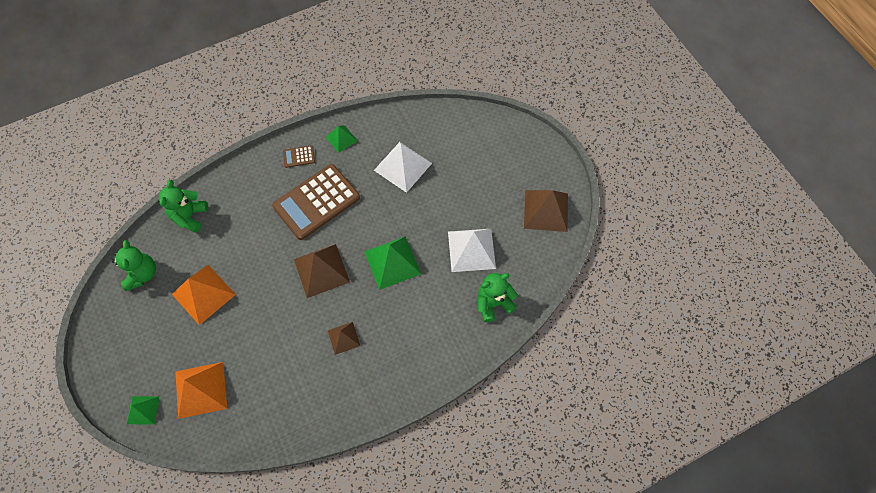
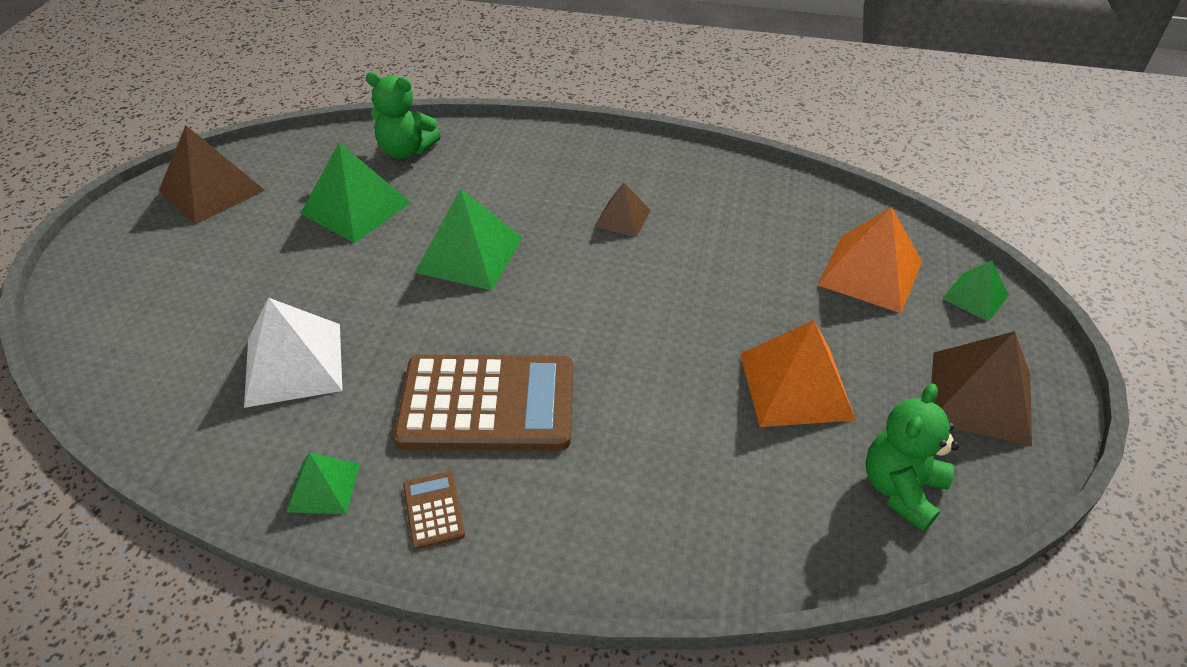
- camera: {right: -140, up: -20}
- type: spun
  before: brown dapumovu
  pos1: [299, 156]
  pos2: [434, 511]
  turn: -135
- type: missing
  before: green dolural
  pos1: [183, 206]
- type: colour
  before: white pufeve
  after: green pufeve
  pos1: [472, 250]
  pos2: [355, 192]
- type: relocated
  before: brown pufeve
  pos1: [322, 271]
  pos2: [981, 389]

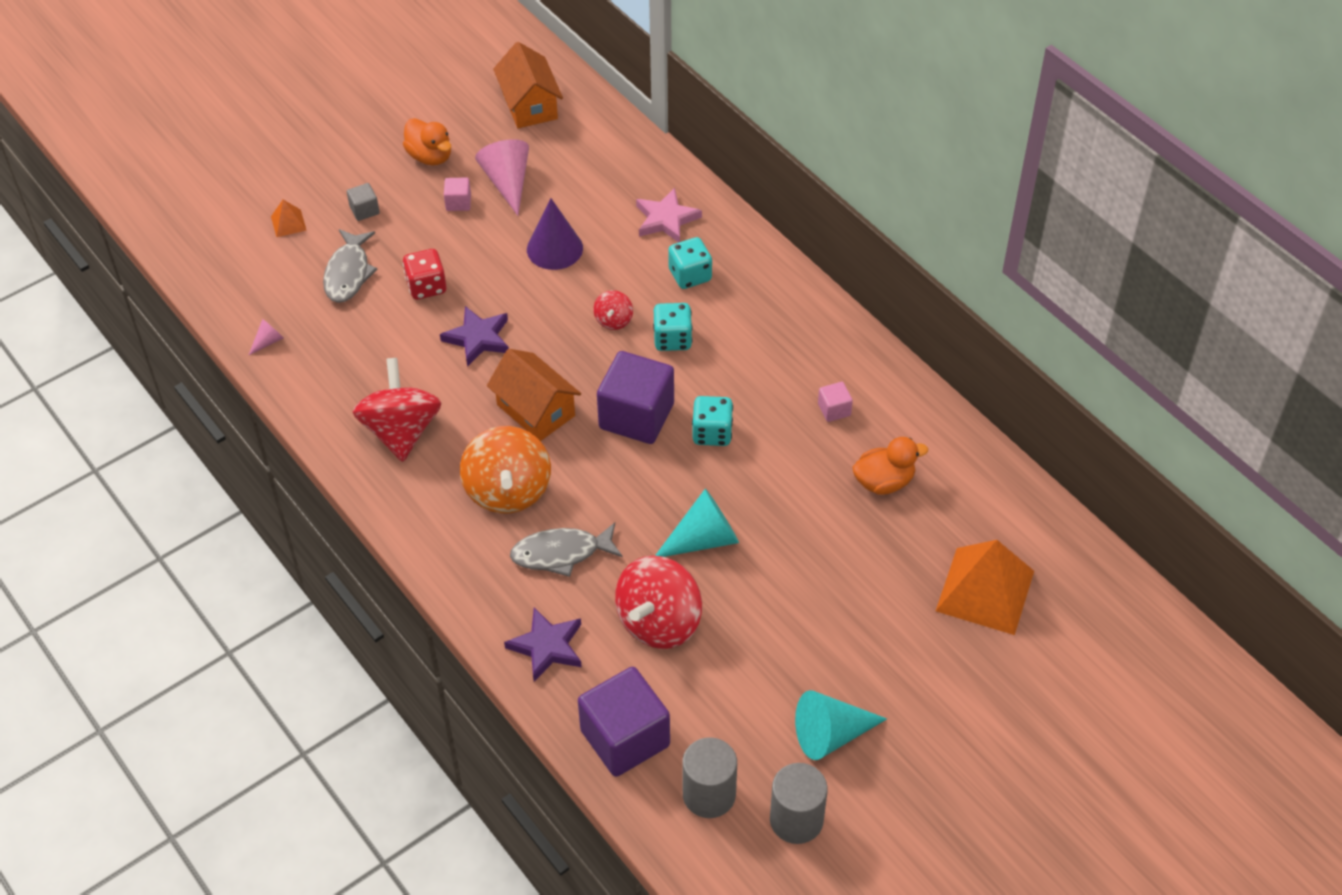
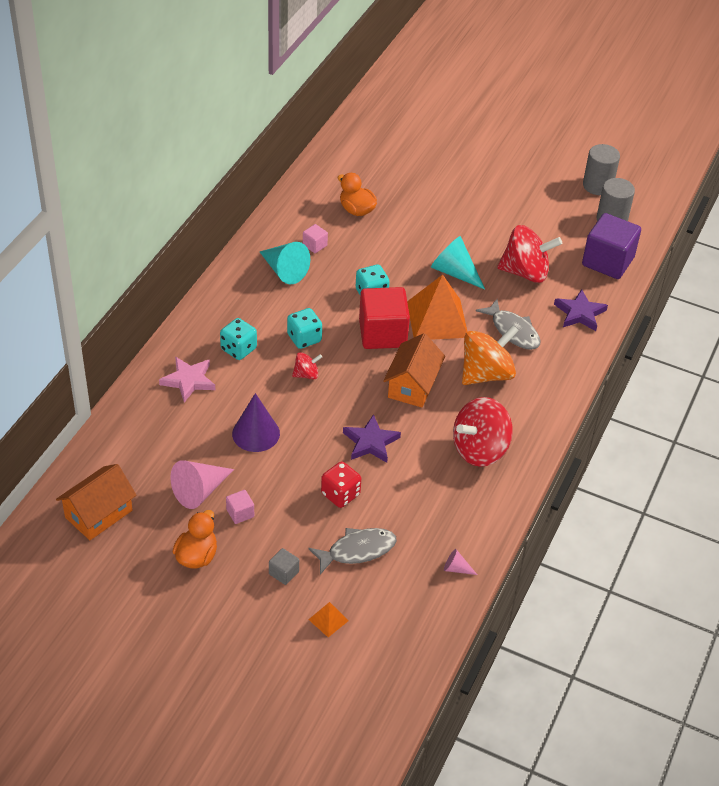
- camera: {right: -120, up: -5}
- type: colour
  before: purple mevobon
  after: red mevobon
  pos1: [635, 397]
  pos2: [384, 318]
- type: relocated
  before: orange pufeve
  pos1: [985, 587]
  pos2: [437, 307]
- type: relocated
  before: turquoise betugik
  pos1: [841, 725]
  pos2: [285, 263]

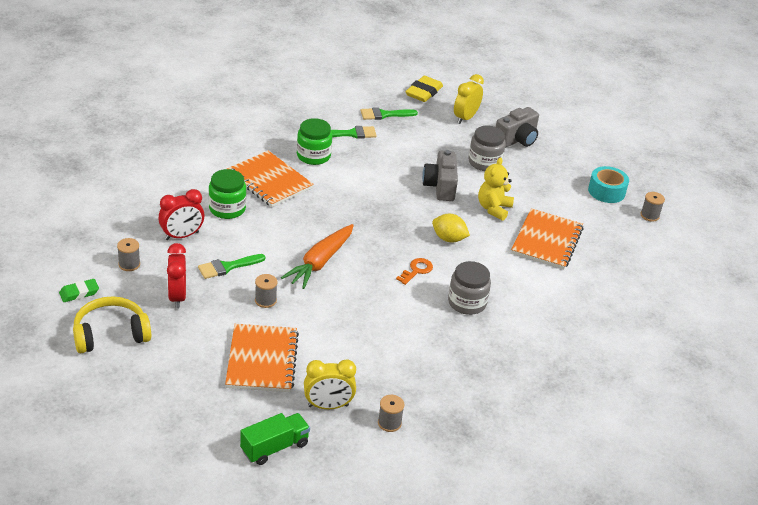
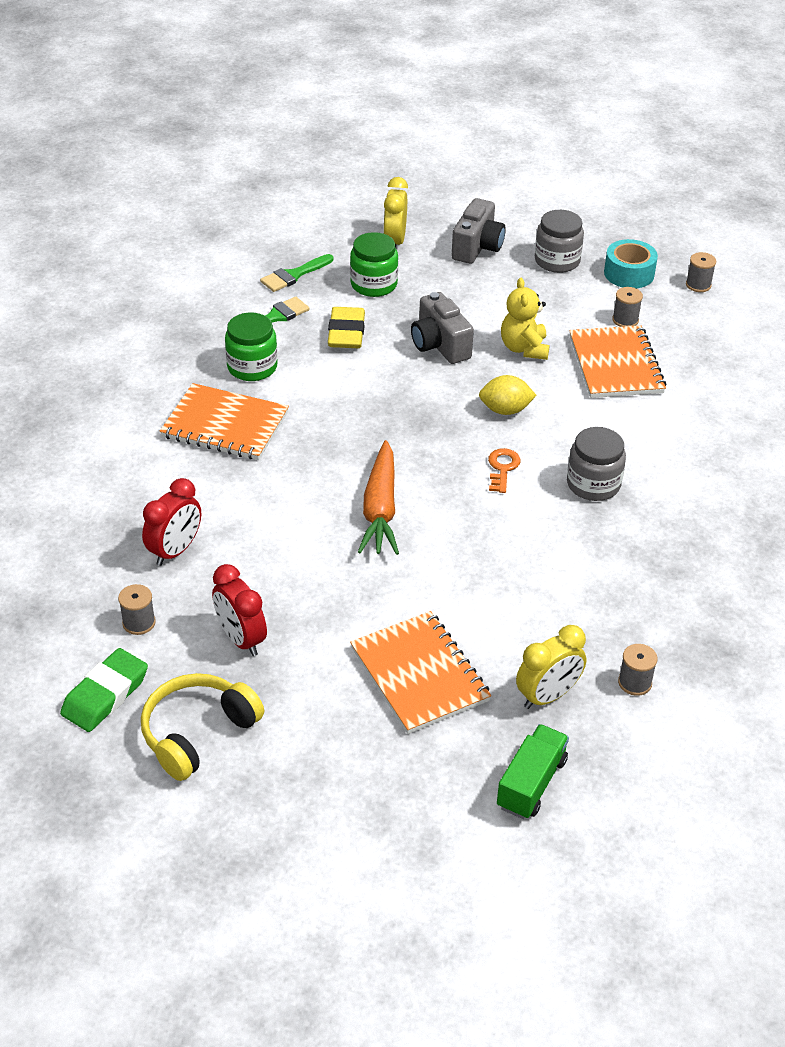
- camera: {right: -25, up: 5}
- type: relocated
  before: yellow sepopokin
  pos1: [424, 89]
  pos2: [346, 327]
- type: relocated
  before: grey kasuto
  pos1: [487, 148]
  pos2: [559, 241]
- type: relocated
  before: green kasuto
  pos1: [227, 194]
  pos2: [374, 264]
- type: missing
  before: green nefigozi
  pos1: [232, 266]
- type: relocated
  before: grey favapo
  pos1: [266, 291]
  pos2: [627, 307]
- type: size
  before: green sepopokin
  pos1: [79, 290]
  pos2: [104, 690]
  scale: 1.57

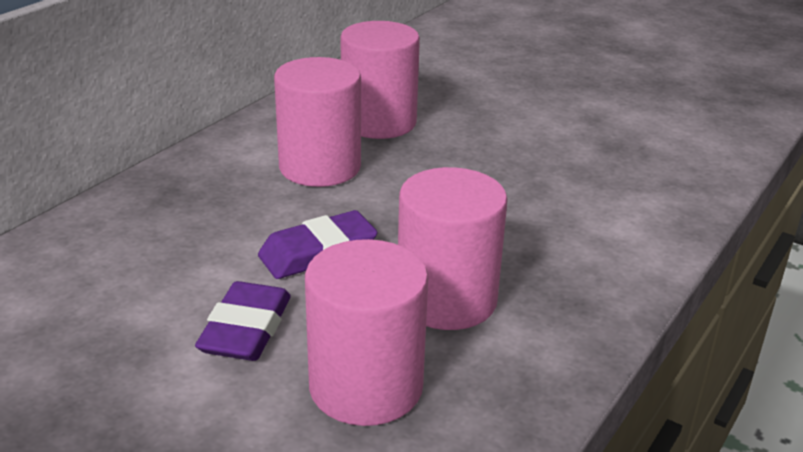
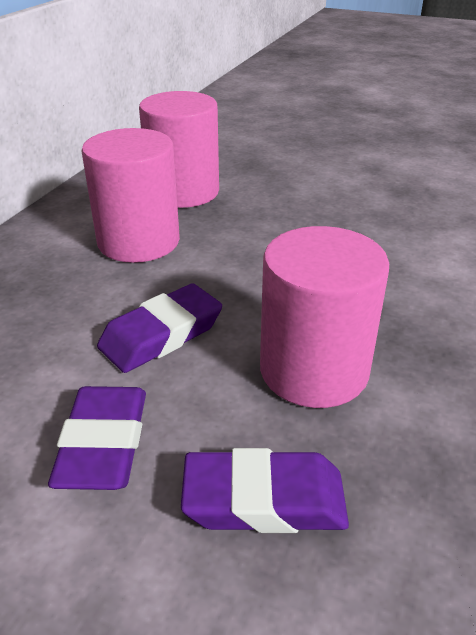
- camera: {right: -10, up: 5}
- type: exchanged
  before: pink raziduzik
  after: purple sepopokin
  pos1: [366, 332]
  pos2: [265, 490]

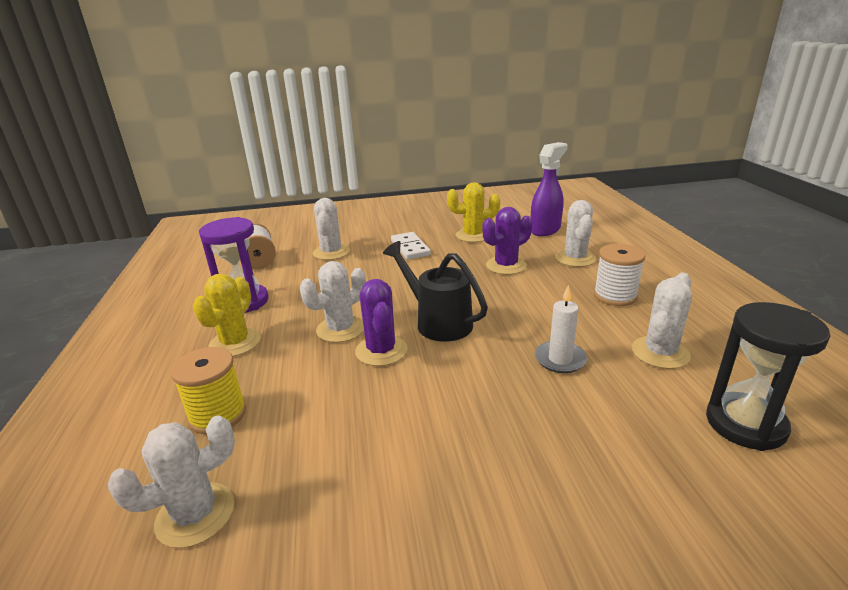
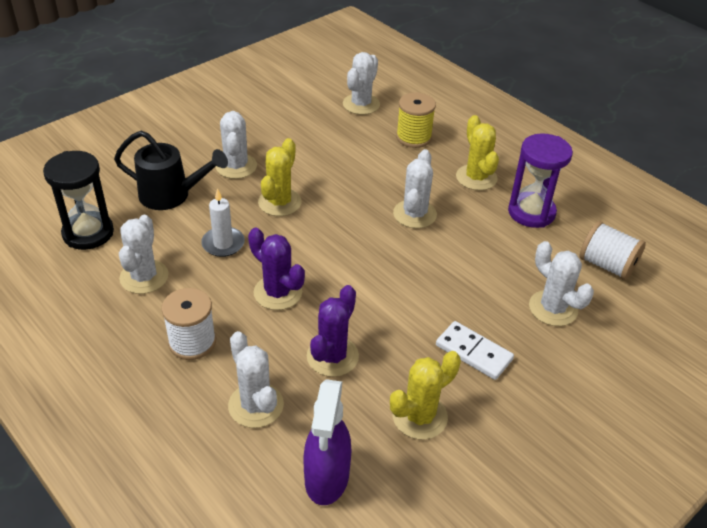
- camera: {right: 145, up: 15}
- type: relocated
  before: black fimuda
  pos1: [435, 291]
  pos2: [171, 170]
- type: relocated
  before: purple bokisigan
  pos1: [381, 322]
  pos2: [276, 269]
- type: appeared
  after: white bokisigan
  pos2: [236, 145]
- type: appeared
  after: yellow bokisigan
  pos2: [280, 177]

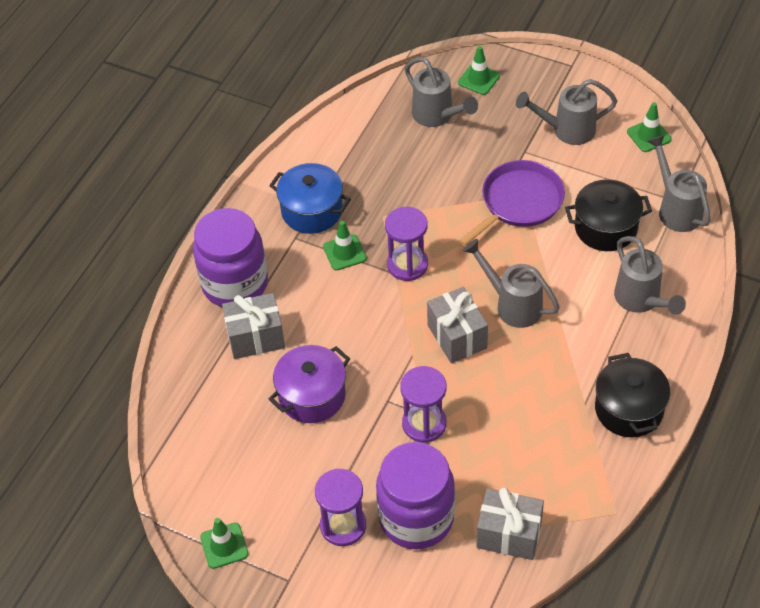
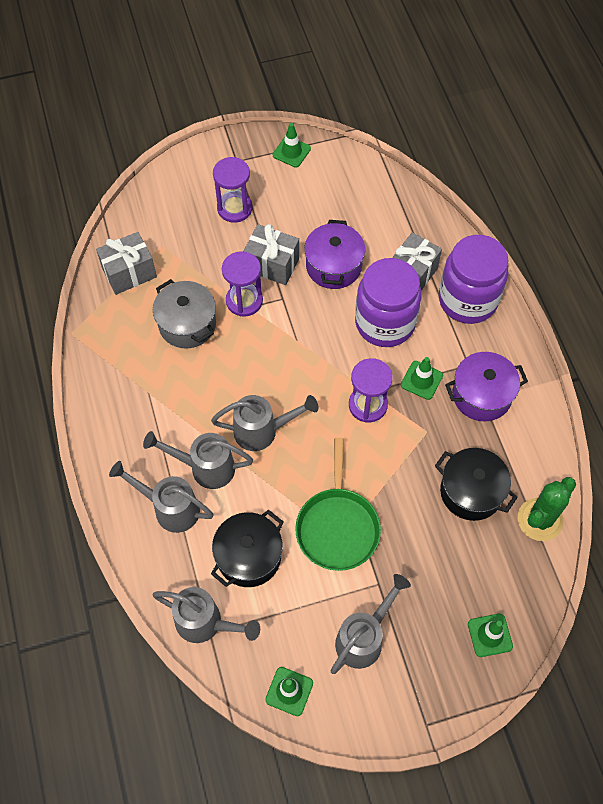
- camera: {right: 135, up: 10}
- type: relocated
  before: grey fimuda
  pos1: [441, 92]
  pos2: [198, 460]
- type: colour
  before: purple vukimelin
  after: green vukimelin
  pos1: [512, 203]
  pos2: [338, 504]
- type: colour
  before: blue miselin
  after: purple miselin
  pos1: [310, 198]
  pos2: [486, 386]
- type: relocated
  before: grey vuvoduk
  pos1: [457, 325]
  pos2: [271, 254]
- type: relocated
  before: black miselin
  pos1: [632, 395]
  pos2: [476, 484]
- type: relocated
  before: purple kasuto
  pos1: [415, 495]
  pos2: [388, 302]
- type: appeared
  after: grey miselin
  pos2: [184, 314]
- type: appeared
  after: green bokisigan
  pos2: [547, 509]

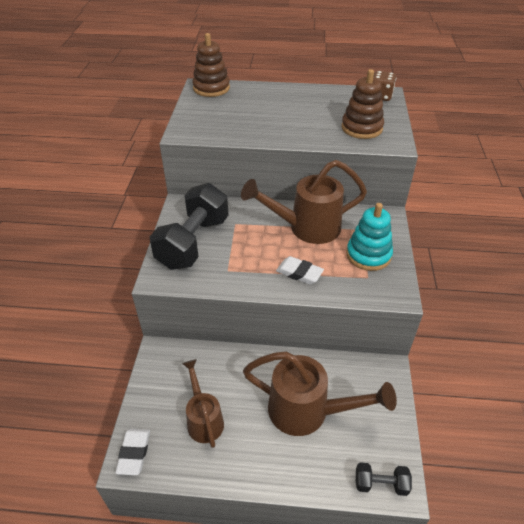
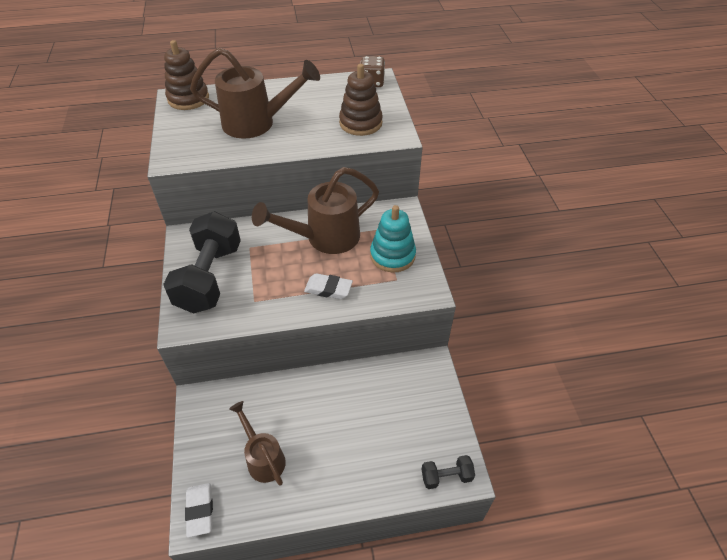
- camera: {right: -15, up: 5}
- type: relocated
  before: brown fimuda
  pos1: [320, 393]
  pos2: [255, 93]

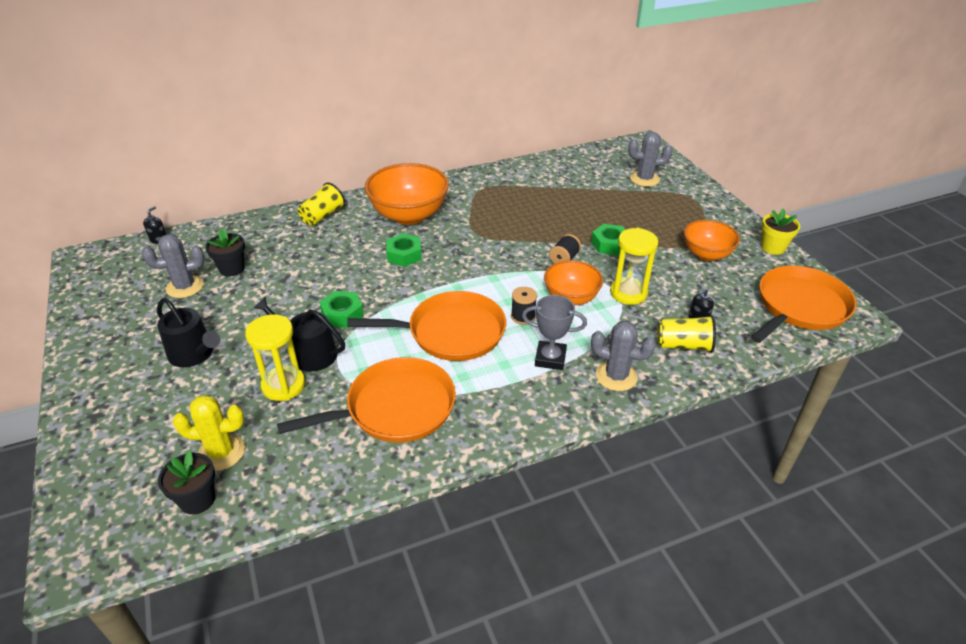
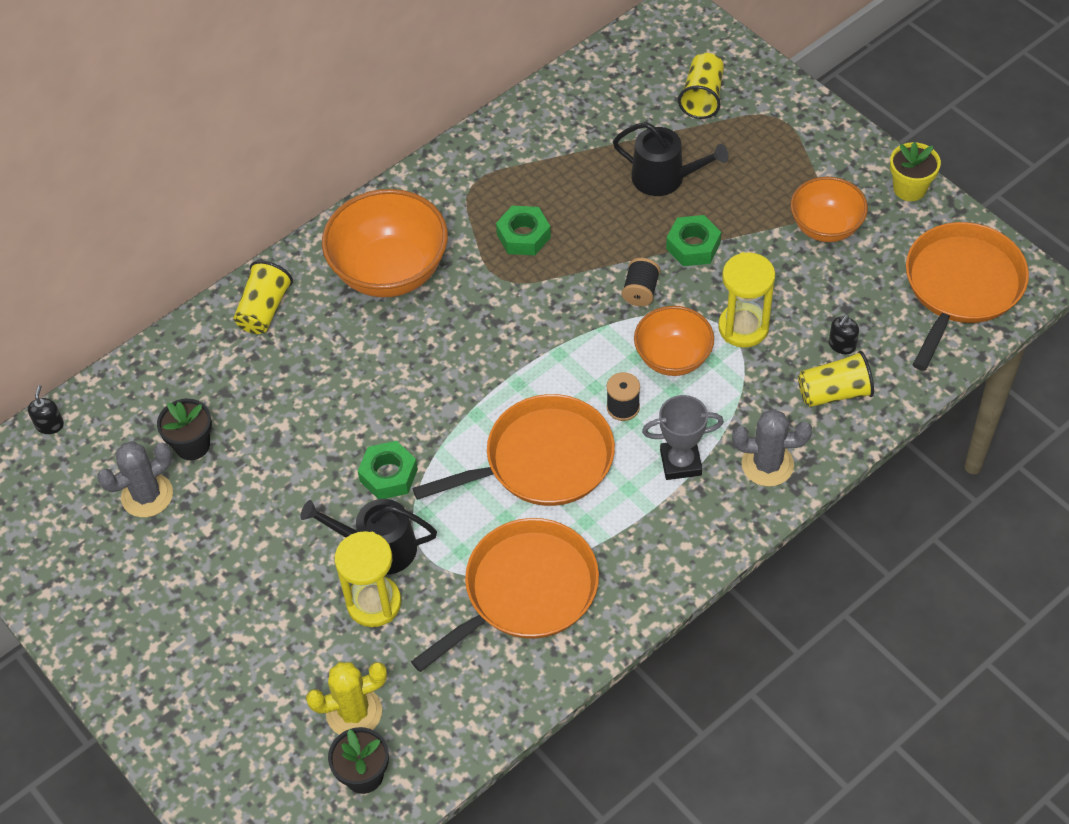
- camera: {right: -15, up: 15}
- type: exchanged
  before: grey bokisigan
  after: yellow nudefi
  pos1: [650, 159]
  pos2: [701, 86]
- type: relocated
  before: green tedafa
  pos1: [404, 250]
  pos2: [523, 231]
- type: relocated
  before: black fimuda
  pos1: [188, 332]
  pos2: [671, 159]

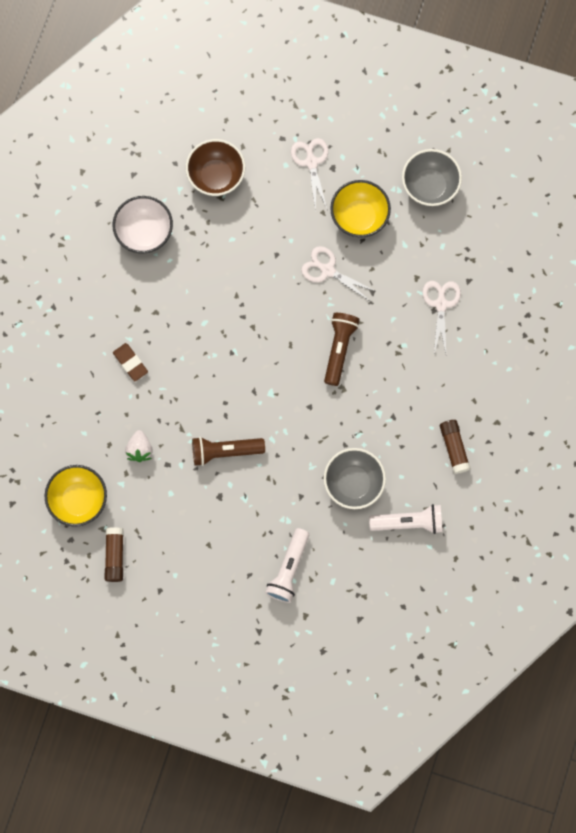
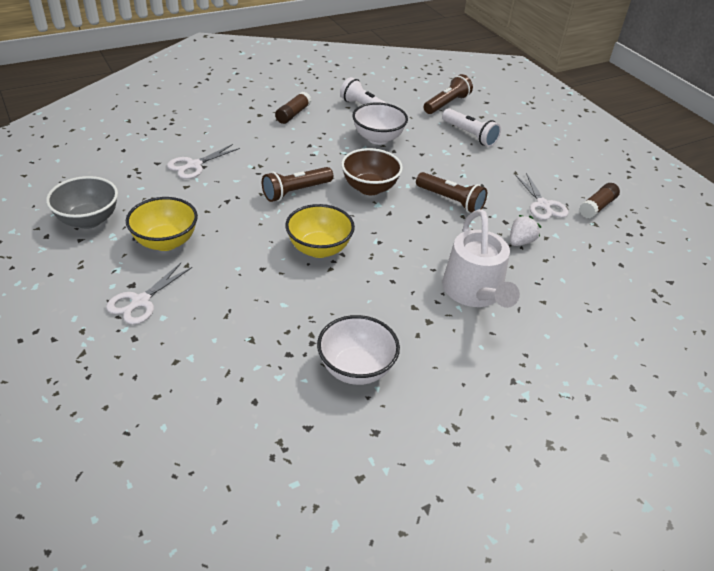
- camera: {right: -140, up: -35}
- type: relocated
  before: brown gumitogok
  pos1: [215, 167]
  pos2: [372, 171]
- type: relocated
  before: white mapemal
  pos1: [339, 273]
  pos2: [541, 196]
- type: exchanged
  before: brown sepopokin
  after: white fimuda
  pos1: [130, 362]
  pos2: [481, 258]
- type: colour
  before: grey gumitogok
  after: white gumitogok
  pos1: [355, 478]
  pos2: [380, 124]
- type: relocated
  before: yellow gumitogok
  pos1: [76, 496]
  pos2: [320, 231]
- type: spun
  before: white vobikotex
  pos1: [287, 565]
  pos2: [471, 127]
  turn: 75
- type: appeared
  after: brown vobikotex
  pos2: [448, 94]

